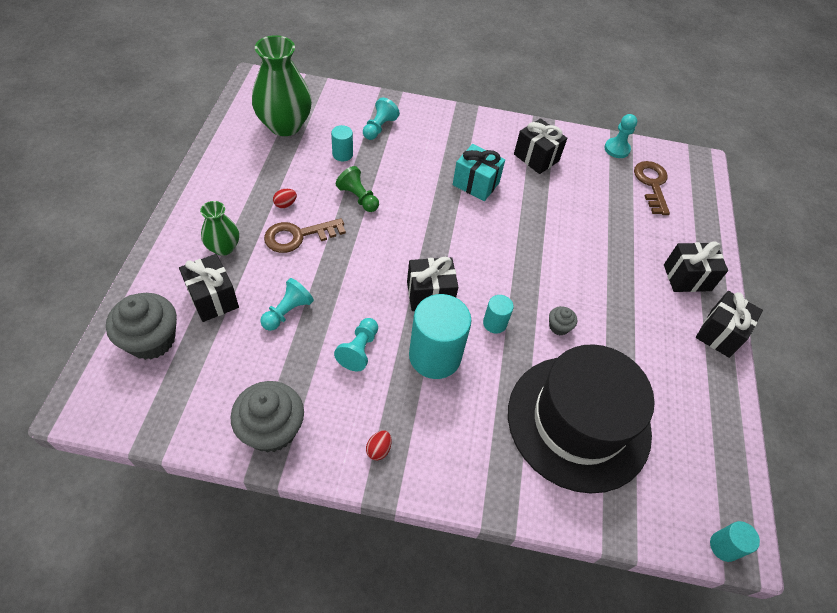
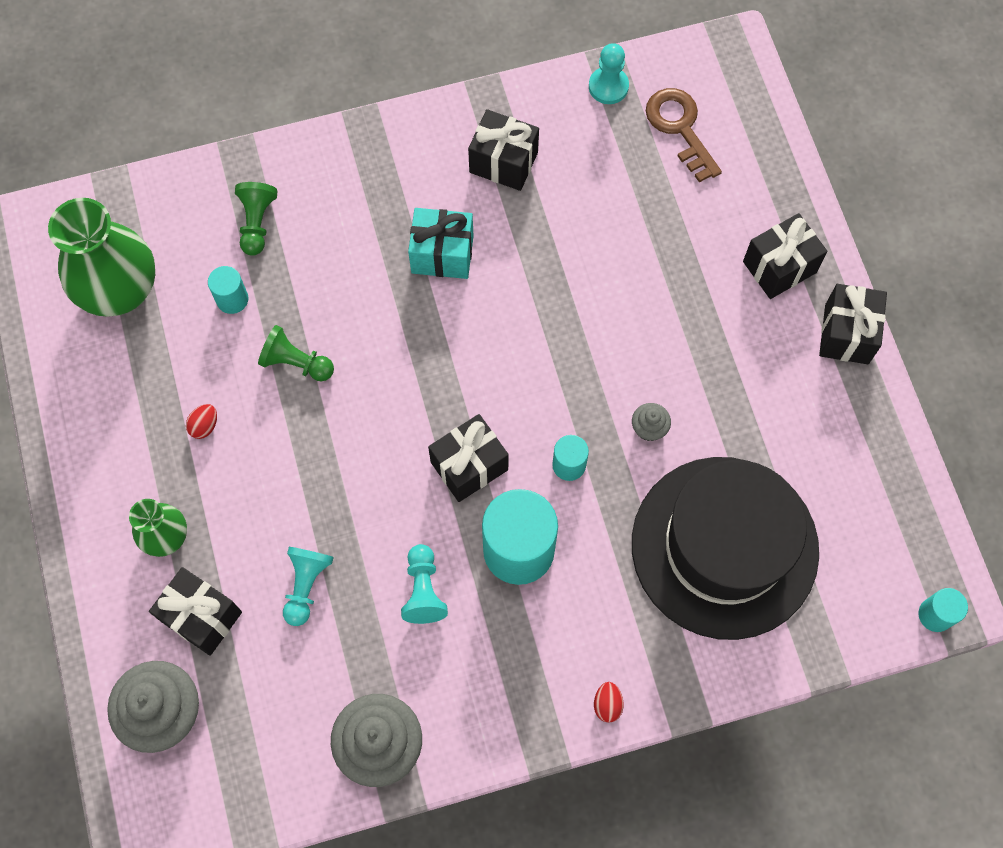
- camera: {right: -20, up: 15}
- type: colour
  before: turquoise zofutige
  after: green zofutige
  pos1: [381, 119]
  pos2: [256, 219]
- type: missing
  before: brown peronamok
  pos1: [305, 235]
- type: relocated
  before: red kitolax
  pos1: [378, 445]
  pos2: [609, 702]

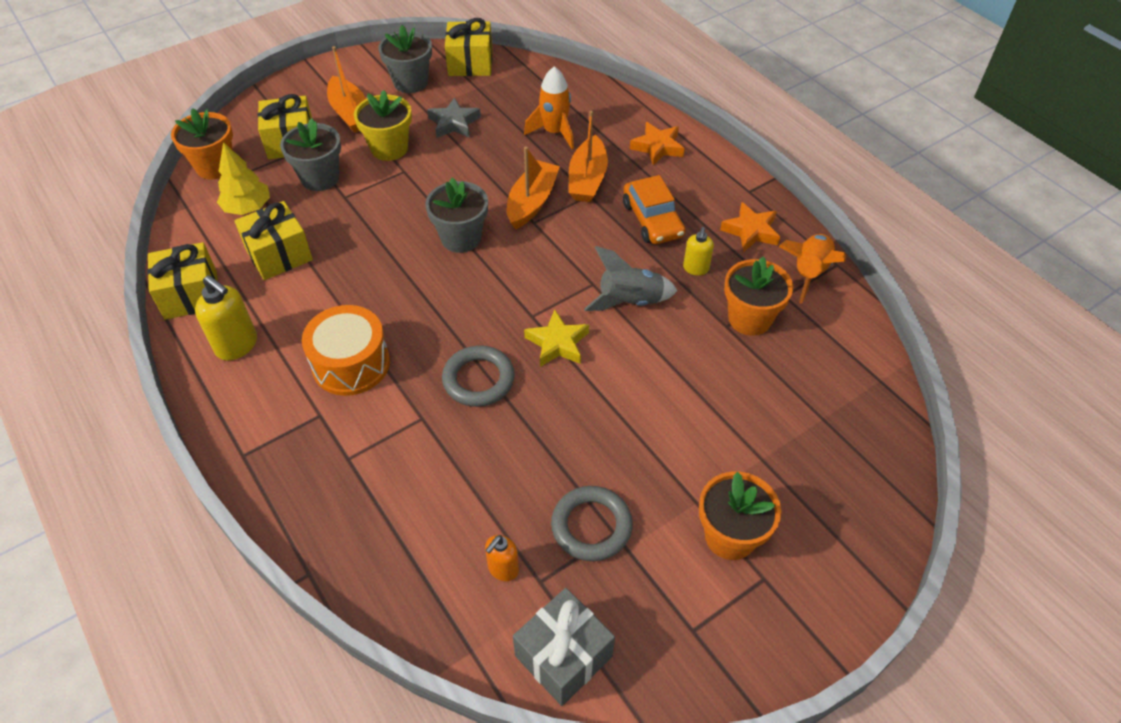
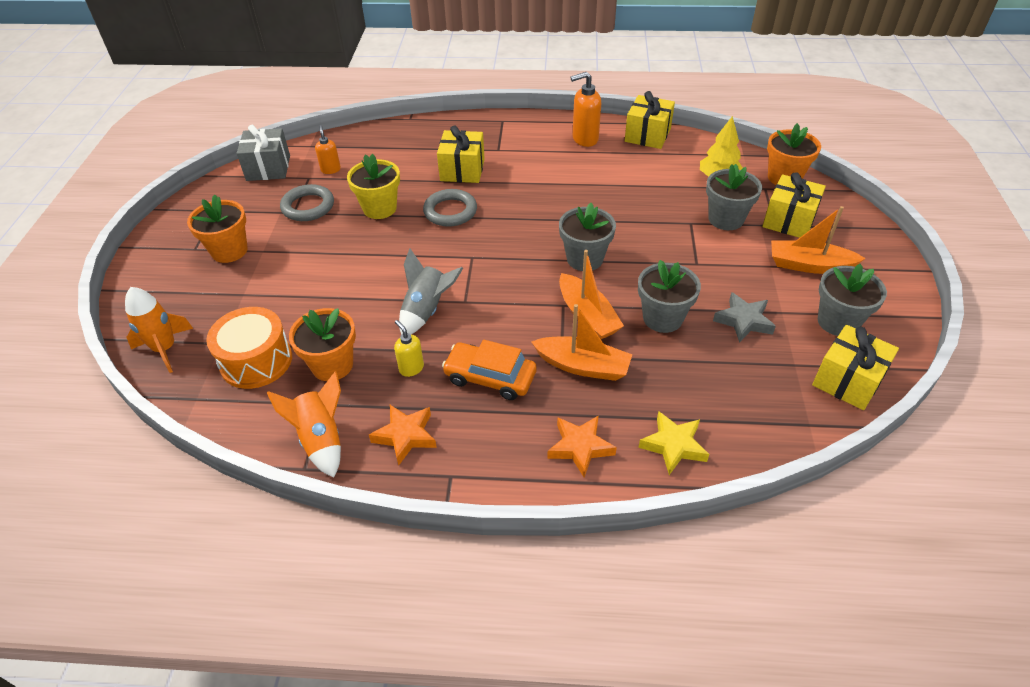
- camera: {right: 130, up: -5}
- type: relocated
  before: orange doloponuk
  pos1: [549, 107]
  pos2: [159, 330]
- type: relocated
  before: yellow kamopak
  pos1: [383, 125]
  pos2: [373, 186]
- type: spun
  before: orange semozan
  pos1: [588, 156]
  pos2: [582, 342]
  turn: 150
- type: relocated
  before: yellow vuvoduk
  pos1: [273, 240]
  pos2: [461, 154]
- type: colour
  before: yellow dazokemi
  after: orange dazokemi
  pos1: [226, 318]
  pos2: [585, 109]
- type: relocated
  before: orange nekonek
  pos1: [346, 350]
  pos2: [249, 348]
- type: relocated
  before: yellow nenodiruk
  pos1: [556, 338]
  pos2: [673, 443]
- type: appeared
  after: grey kamopak
  pos2: [669, 296]

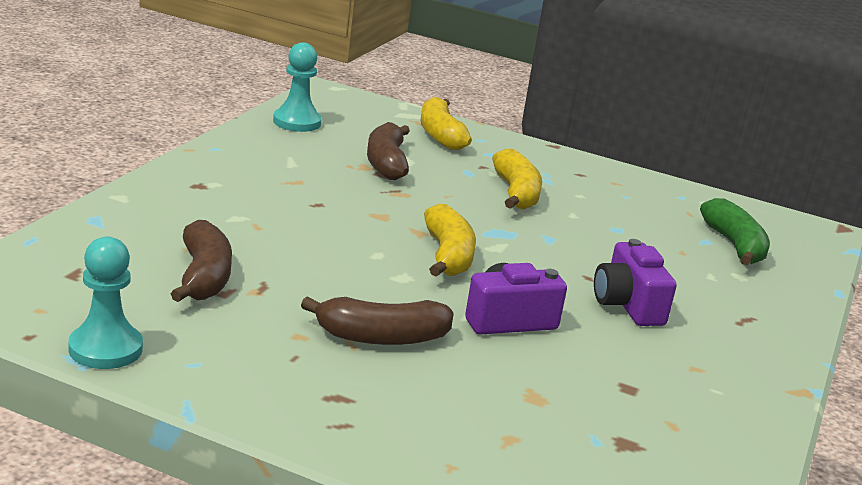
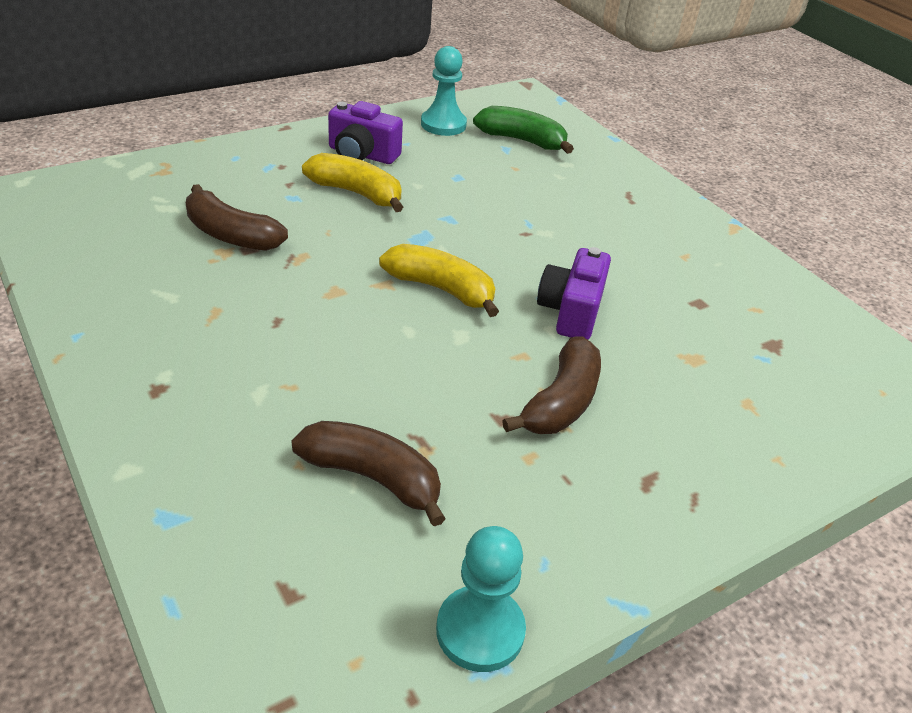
- camera: {right: -55, up: 15}
- type: relocated
  before: turquoise zofutige
  pos1: [297, 87]
  pos2: [444, 91]
- type: missing
  before: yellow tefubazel
  pos1: [446, 123]
- type: relocated
  before: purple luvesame
  pos1: [635, 282]
  pos2: [365, 132]

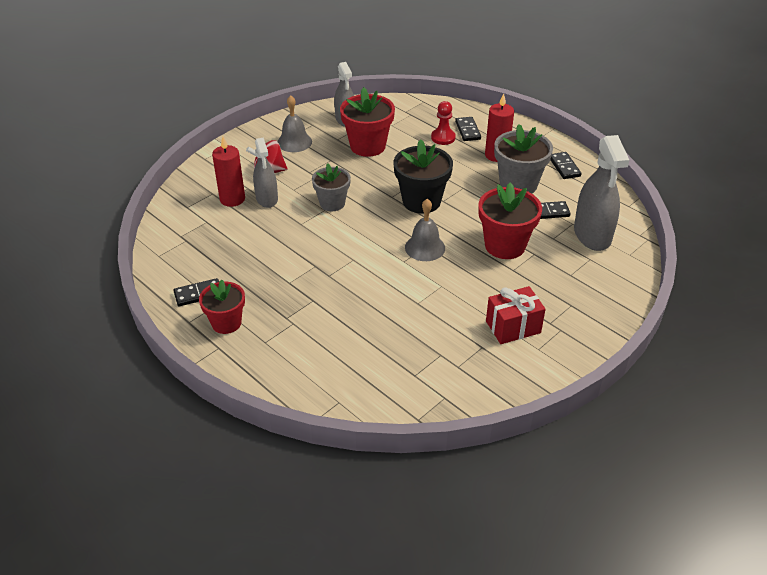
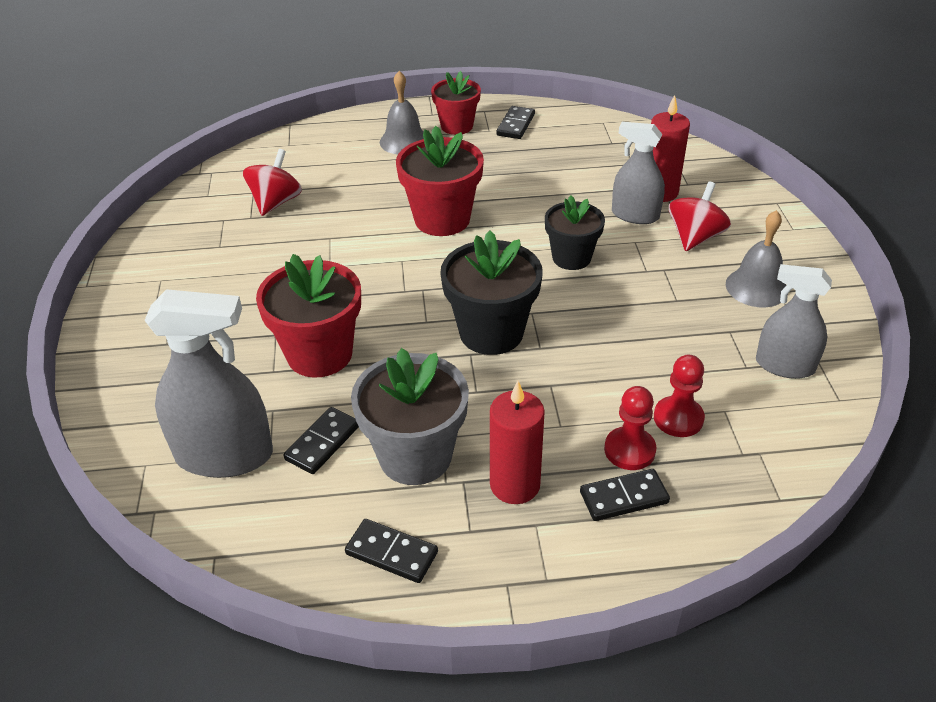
- camera: {right: 130, up: 0}
- type: relocated
  before: red kamopak
  pos1: [367, 122]
  pos2: [440, 181]
- type: spun
  before: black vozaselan
  pos1: [468, 129]
  pos2: [625, 495]
  turn: -45
- type: spun
  before: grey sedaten
  pos1: [602, 193]
  pos2: [208, 383]
  turn: 150
- type: colour
  before: grey kamopak
  after: black kamopak
  pos1: [331, 187]
  pos2: [575, 232]
- type: relocated
  before: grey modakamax
  pos1: [425, 230]
  pos2: [402, 112]
- type: missing
  before: red vuvoduk
  pos1: [516, 315]
- type: appeared
  after: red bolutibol
  pos2: [272, 182]
- type: appeared
  after: red zofutige
  pos2: [679, 396]

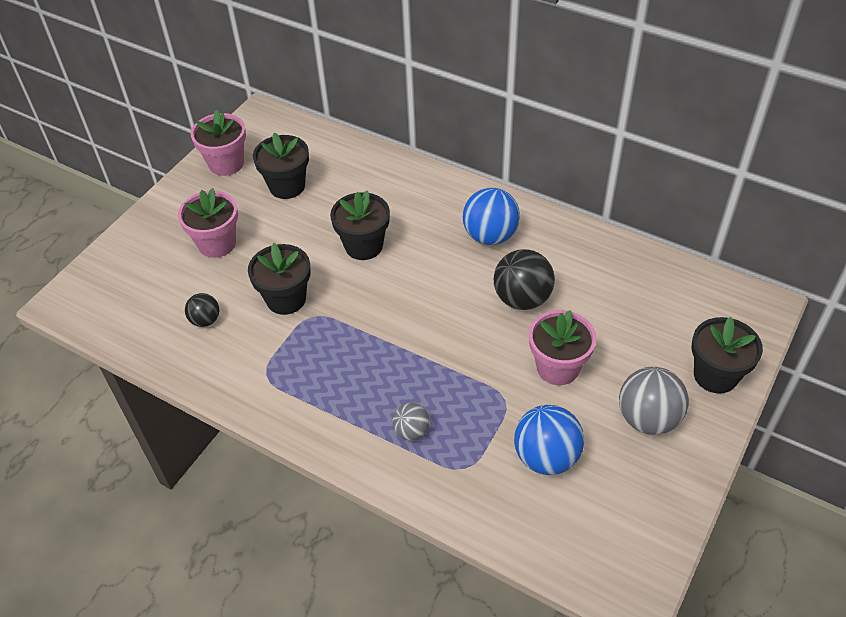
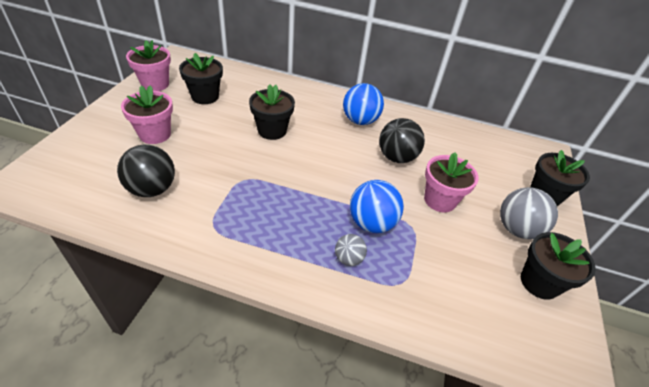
- camera: {right: -20, up: -5}
- type: relocated
  before: black kamopak
  pos1: [279, 279]
  pos2: [558, 266]
- type: size
  before: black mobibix
  pos1: [202, 310]
  pos2: [146, 171]
  scale: 1.79
- type: relocated
  before: blue mobibix
  pos1: [549, 440]
  pos2: [377, 206]

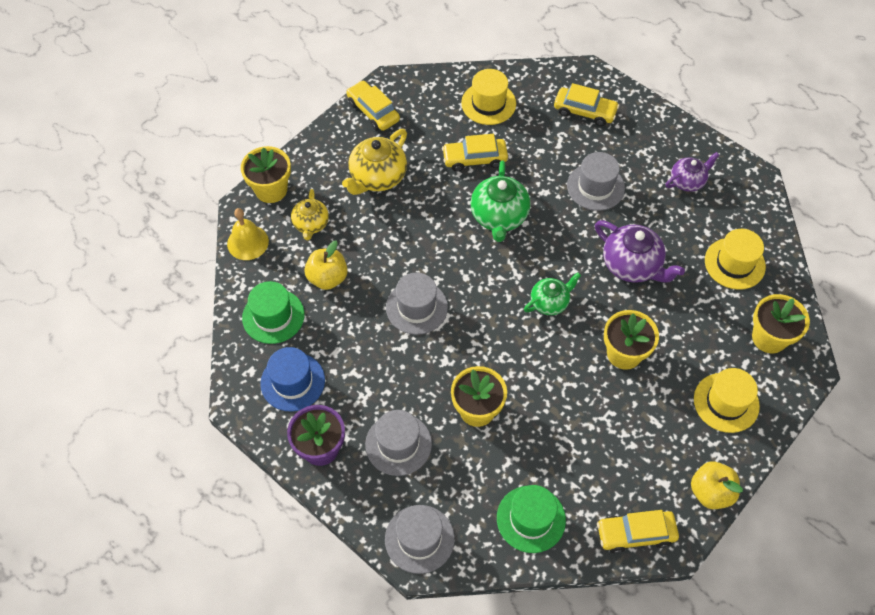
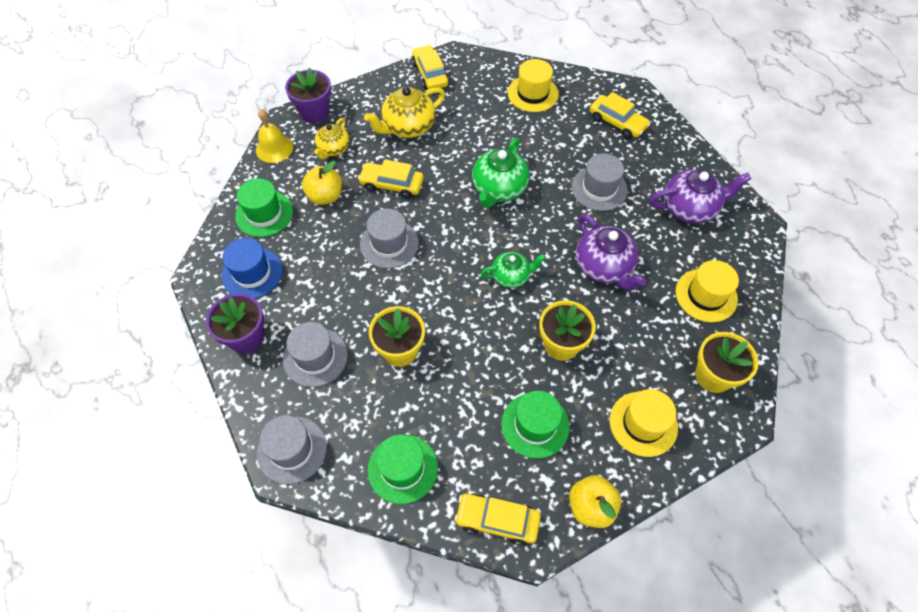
- camera: {right: 20, up: 0}
- type: relocated
  before: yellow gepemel
  pos1: [475, 153]
  pos2: [391, 178]
- type: colour
  before: yellow kamopak
  after: purple kamopak
  pos1: [266, 174]
  pos2: [308, 95]
- type: size
  before: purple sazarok
  pos1: [692, 172]
  pos2: [700, 197]
  scale: 1.59
- type: appeared
  after: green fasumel
  pos2: [535, 425]

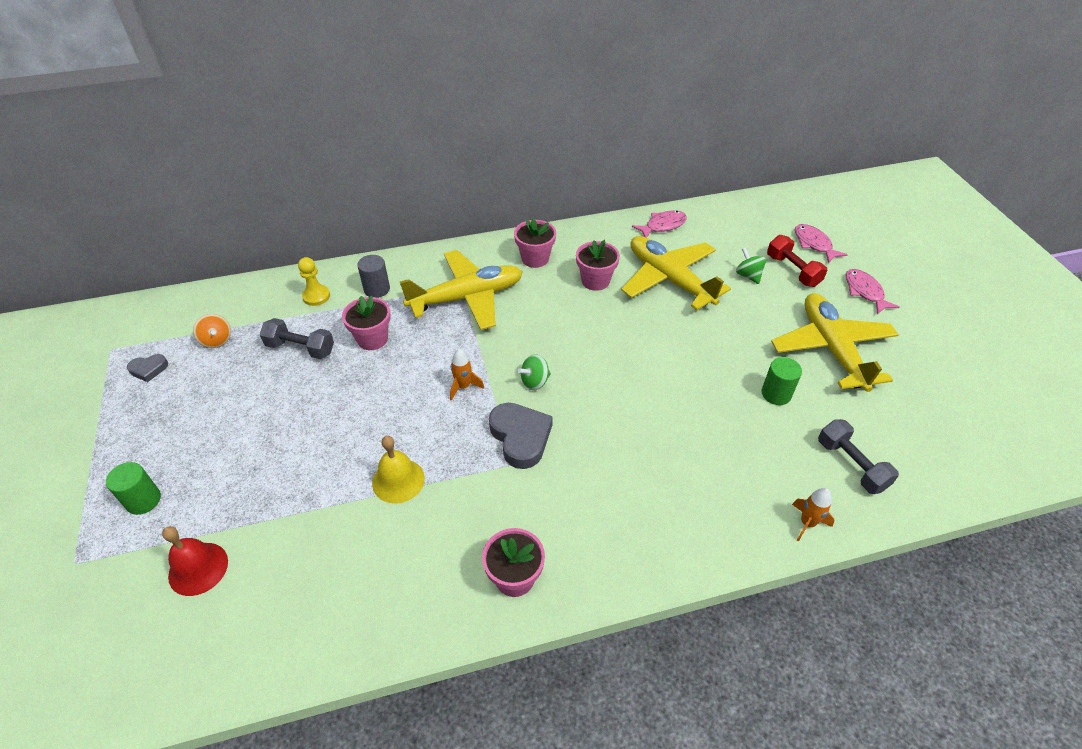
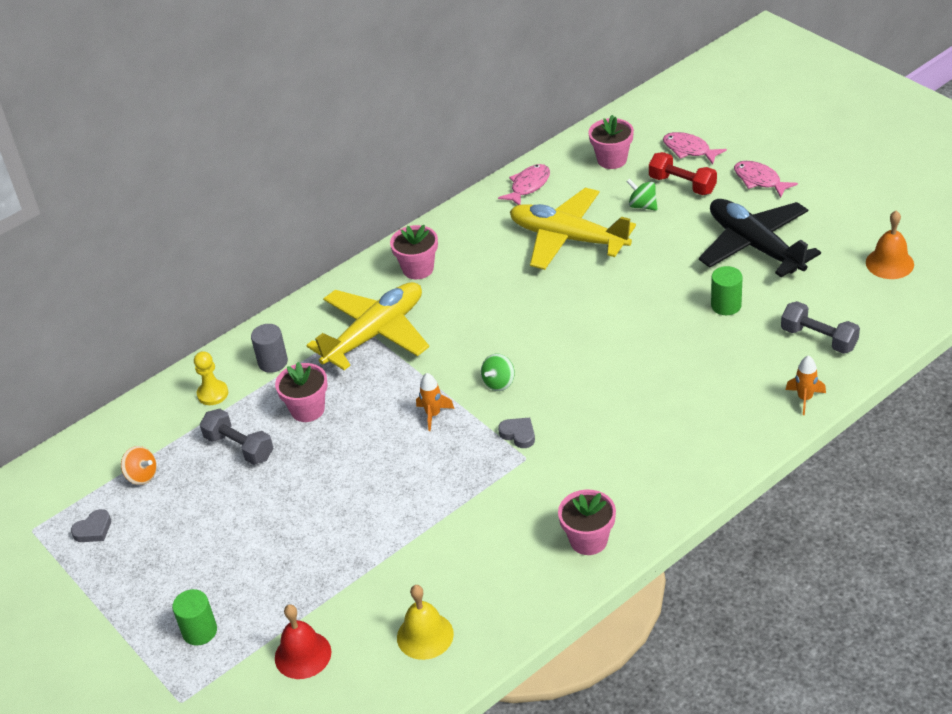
- camera: {right: -20, up: -5}
- type: relocated
  before: pink kamopak
  pos1: [598, 265]
  pos2: [611, 142]
- type: colour
  before: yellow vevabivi
  after: black vevabivi
  pos1: [835, 342]
  pos2: [760, 238]
- type: spun
  before: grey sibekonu
  pos1: [297, 338]
  pos2: [236, 437]
  turn: 45
- type: size
  before: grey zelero
  pos1: [521, 436]
  pos2: [516, 433]
  scale: 0.53
- type: relocated
  before: yellow modakamax
  pos1: [398, 470]
  pos2: [425, 622]
- type: appeared
  after: orange modakamax
  pos2: [890, 244]

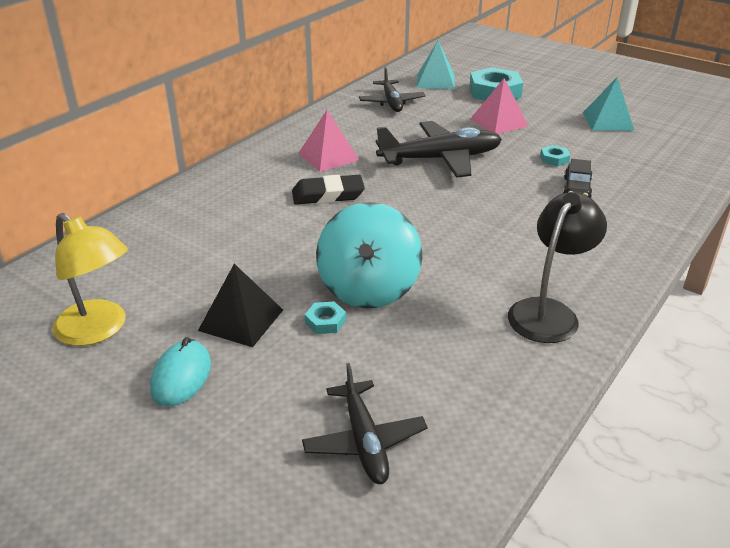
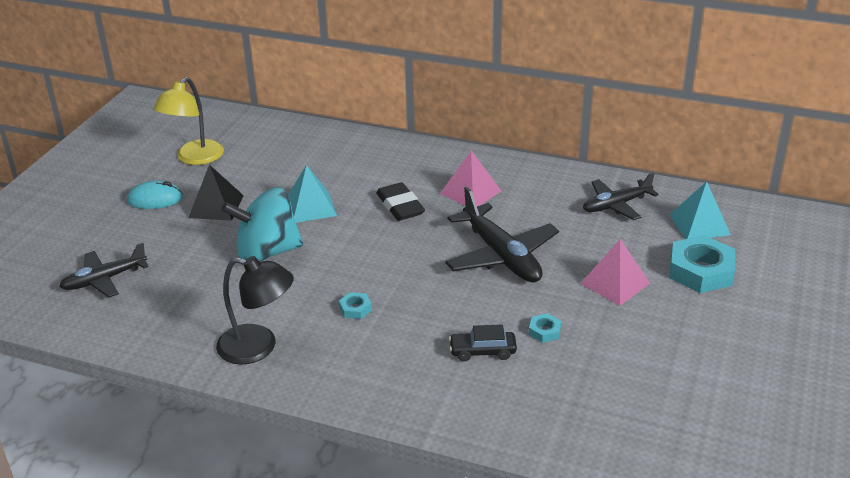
- camera: {right: 75, up: 0}
- type: relocated
  before: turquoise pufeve
  pos1: [608, 104]
  pos2: [312, 194]
- type: relocated
  before: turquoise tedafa
  pos1: [325, 317]
  pos2: [355, 305]

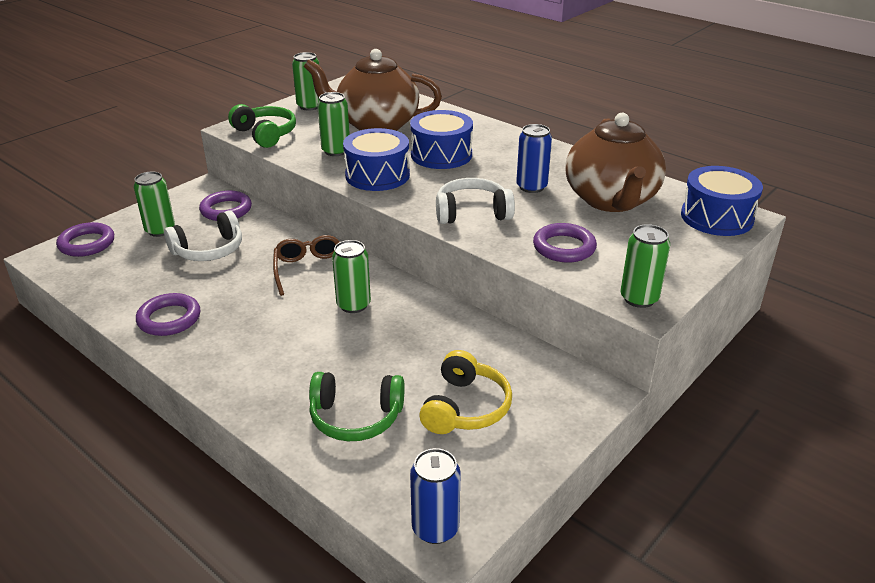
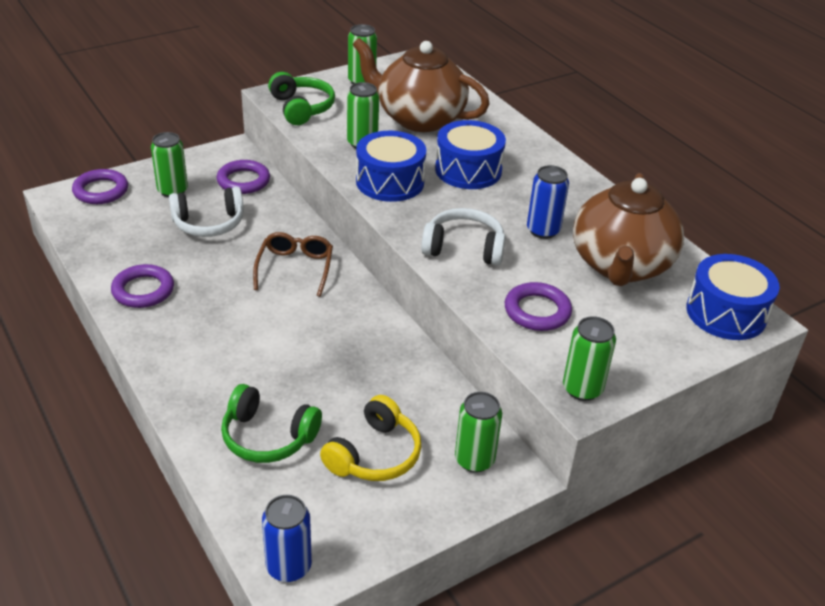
- camera: {right: 15, up: 5}
- type: relocated
  before: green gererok
  pos1: [351, 276]
  pos2: [478, 432]

